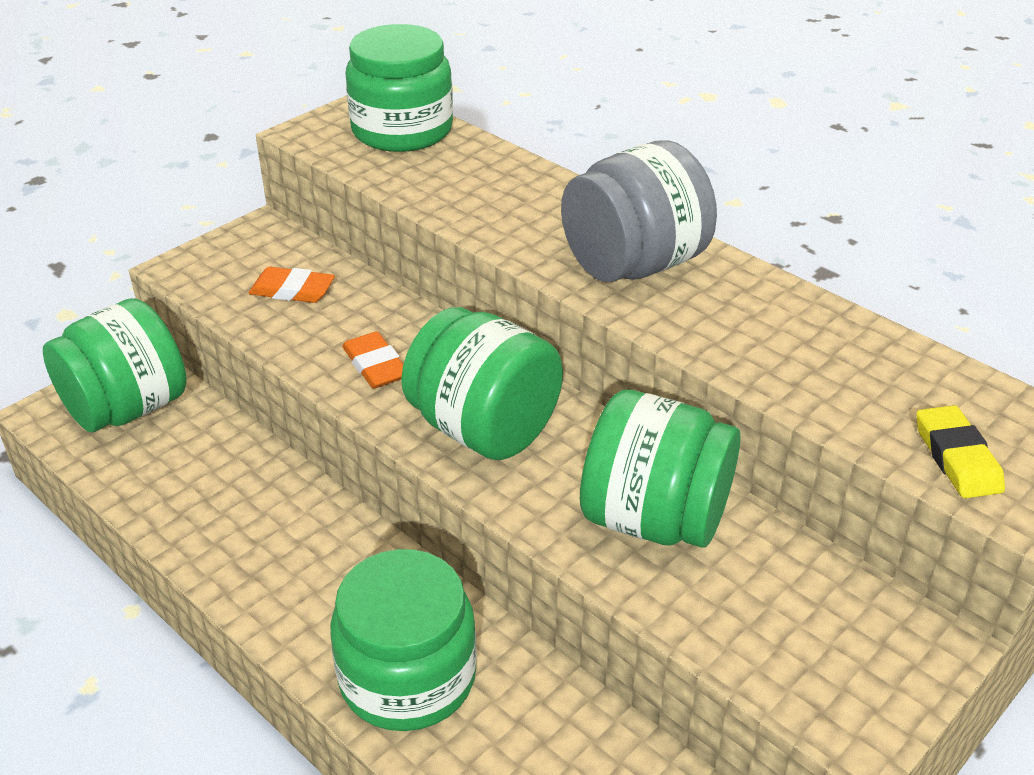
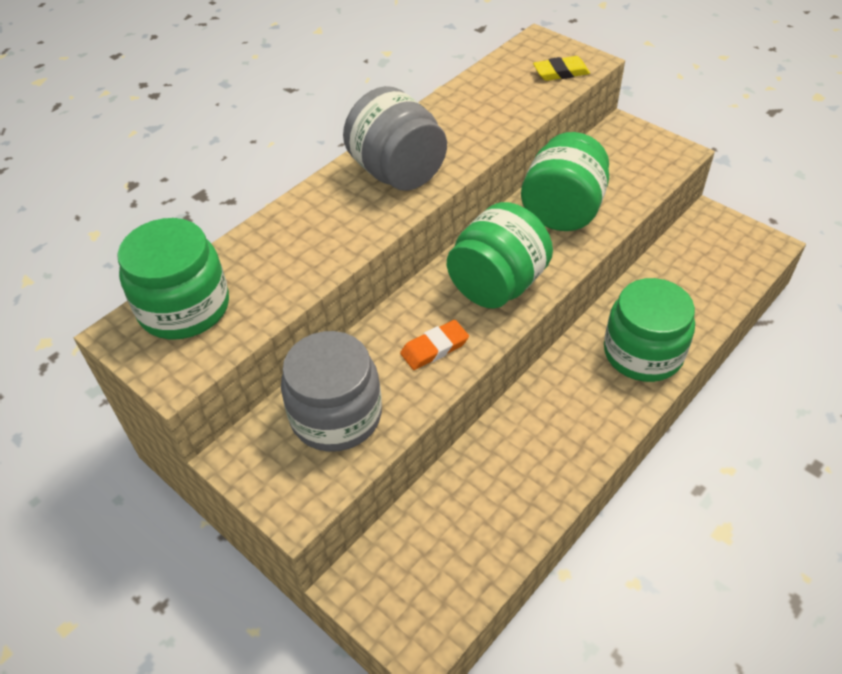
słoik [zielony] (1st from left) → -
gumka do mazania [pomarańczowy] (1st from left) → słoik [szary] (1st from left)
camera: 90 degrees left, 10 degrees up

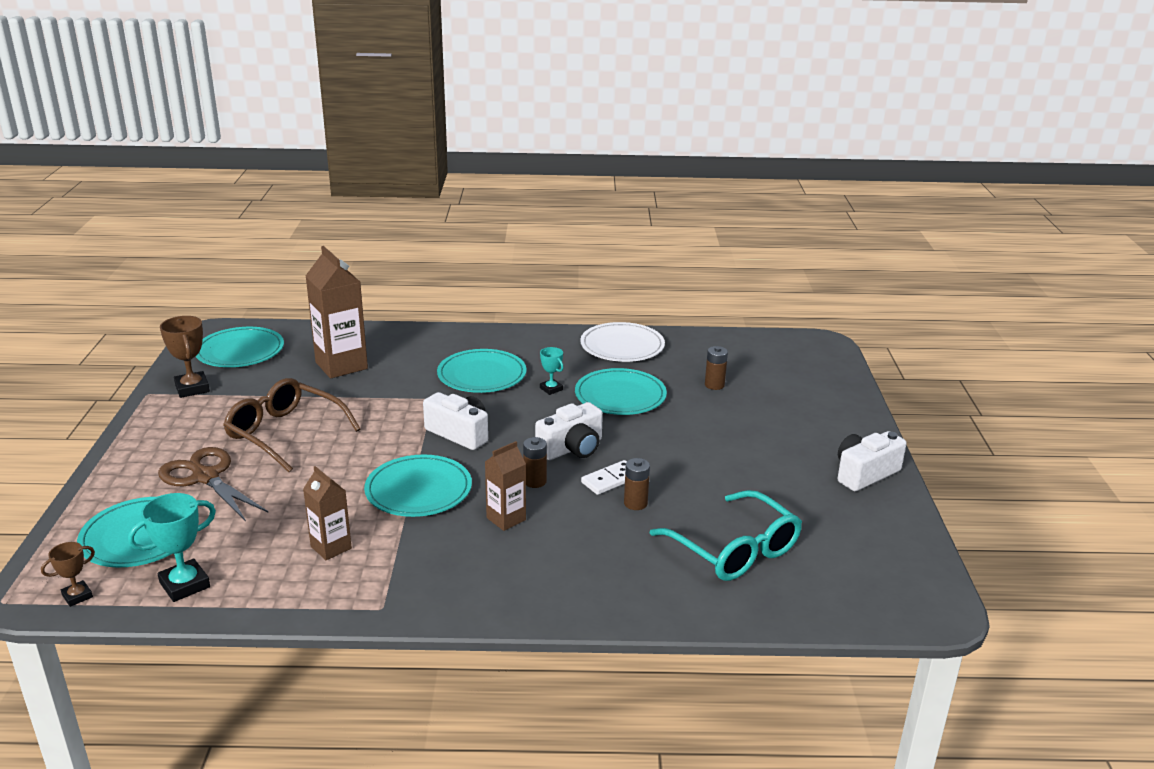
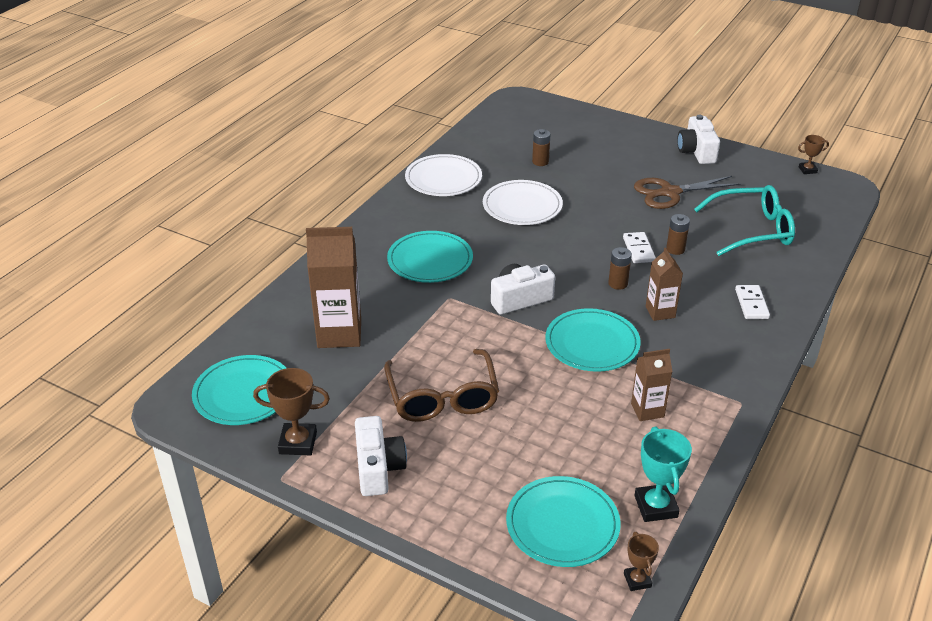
puchar [turkusowy] (2nd from left) → -
- → kostka domina [biały] (2nd from left)
- → puchar [brązowy] (3rd from left)
nożyczki [brązowy], move
aparat fotograficzny [biały] (2nd from left in the first image) → aparat fotograficzny [biały] (1st from left), move
talerz [turkusowy] (5th from left) → talerz [biały] (2nd from left)
okulary [brązowy], 75 degrees counterclockwise
camera: 60 degrees left, 10 degrees up

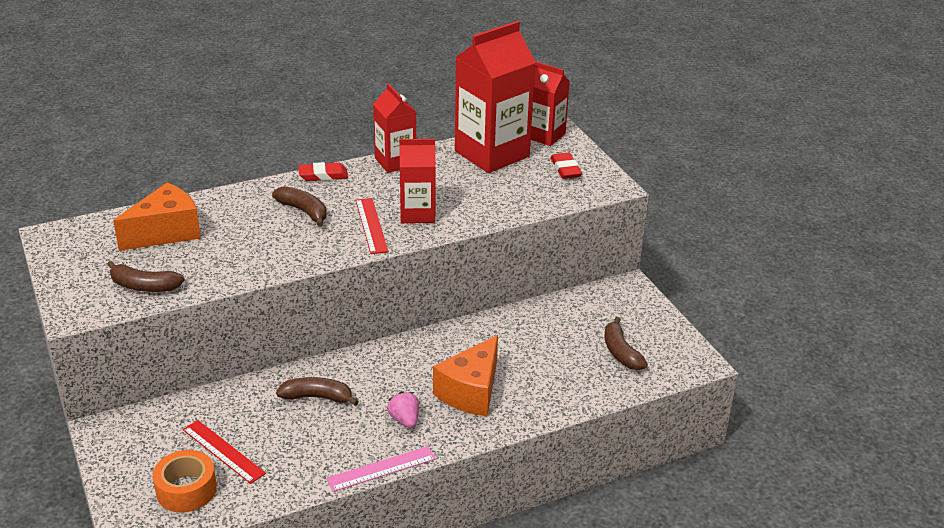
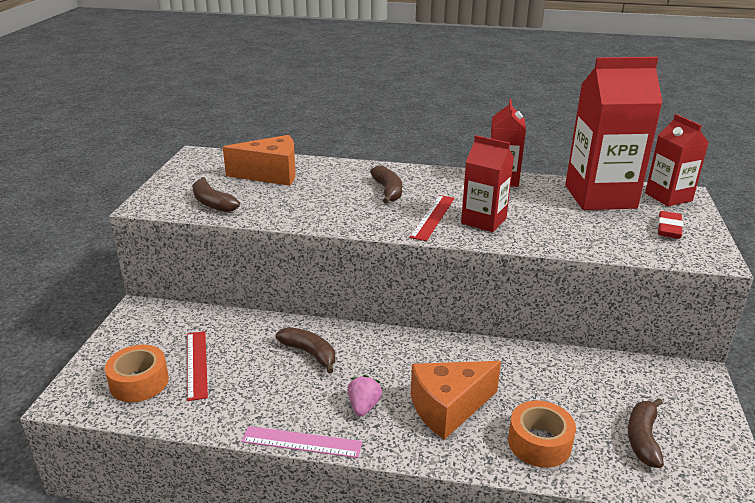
gumka do mazania [czerwony] (1st from left) → -
- → taśma klejąca [pomarańczowy] (2nd from left)
camera: 35 degrees right, 5 degrees down

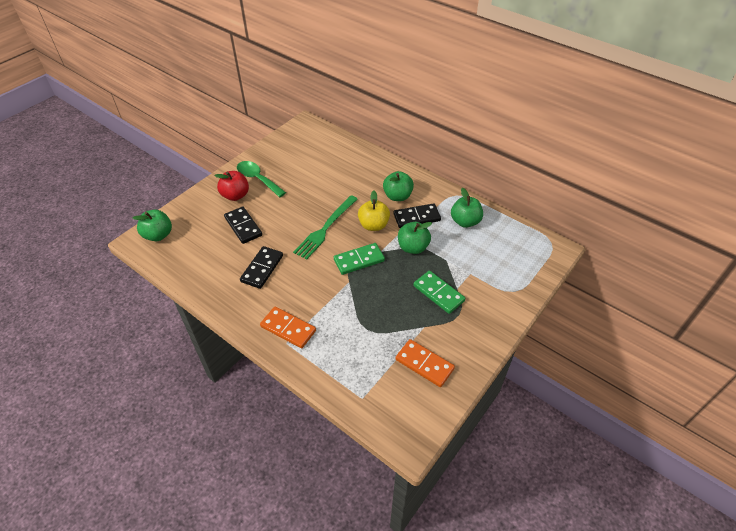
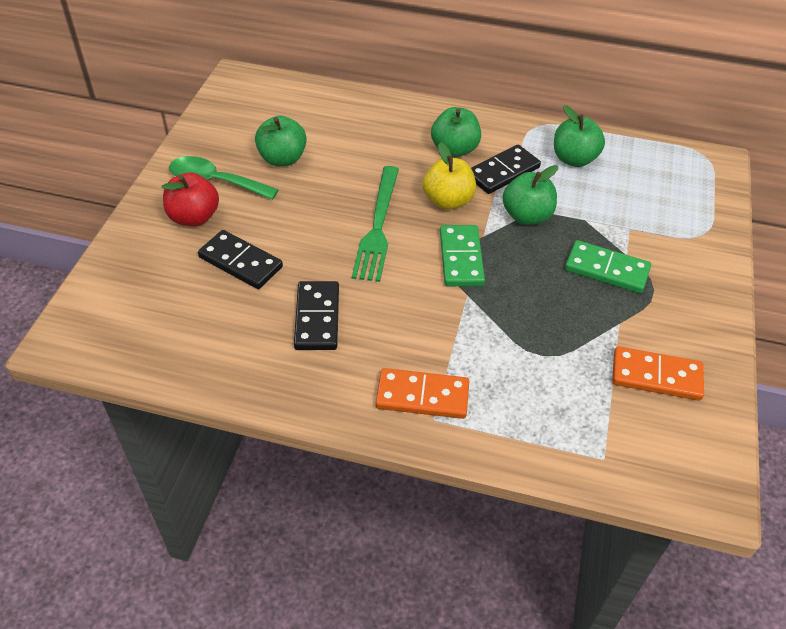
jabłko [zielony] (1st from left), move
kostka domina [zielony] (1st from left), 45 degrees counterclockwise
camera: 25 degrees left, 0 degrees up

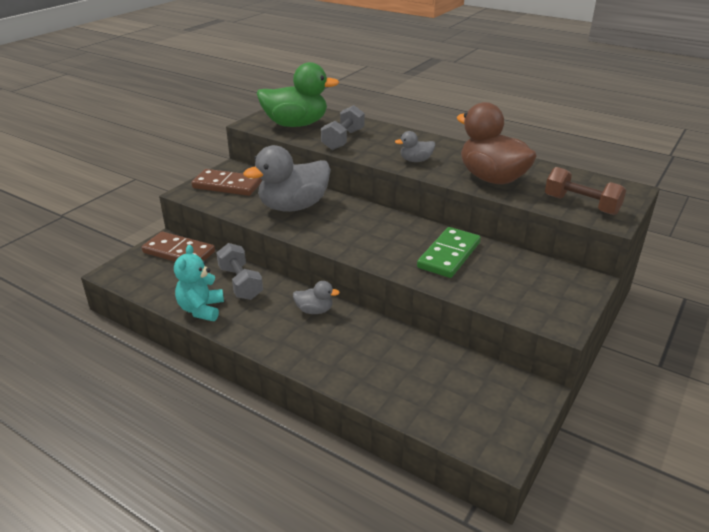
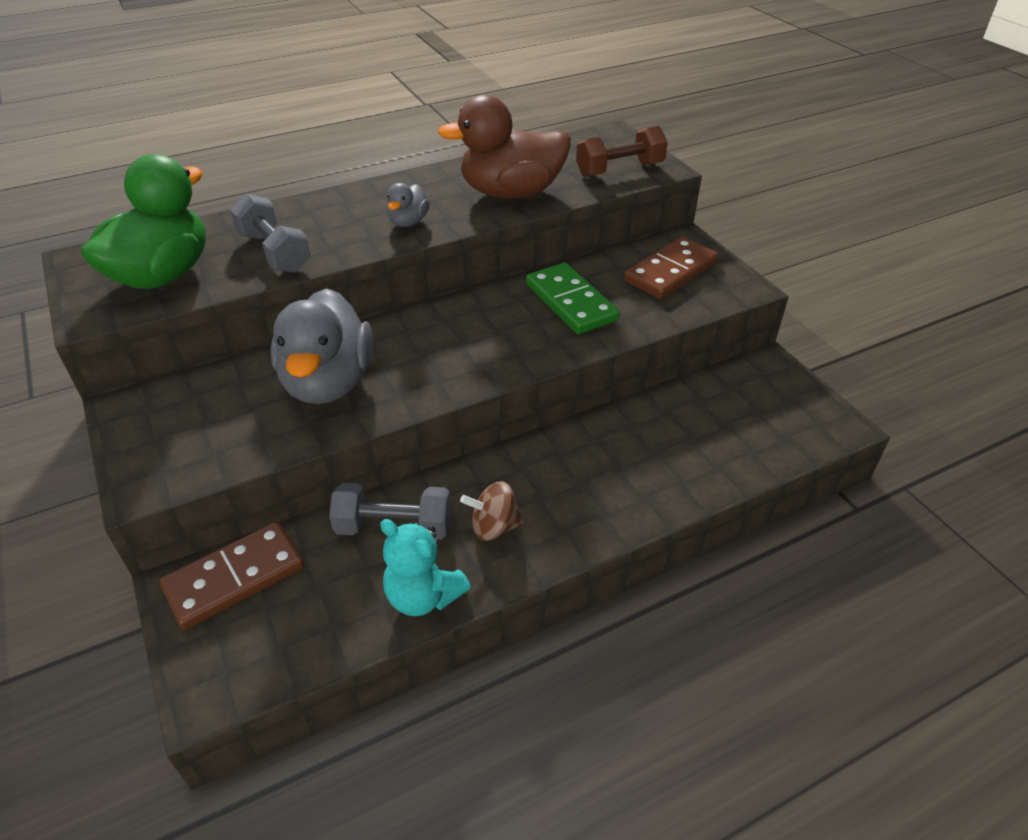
kaczka [szary] (2nd from left) → -
- → bączek [brązowy]
kostka domina [brązowy] (2nd from left), move
camera: 60 degrees left, 10 degrees up

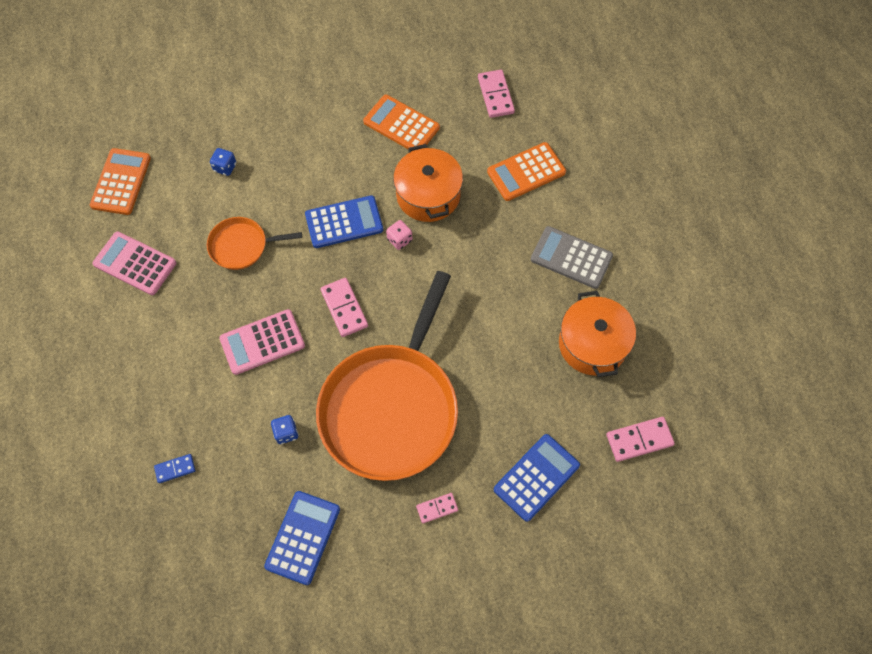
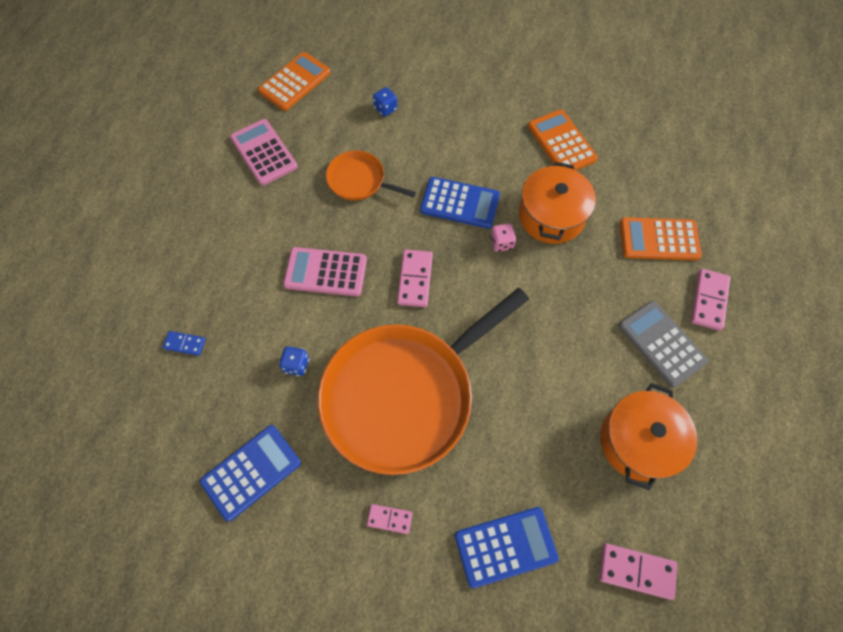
kostka domina [różowy] (3rd from left in the first image) → kostka domina [różowy] (4th from left), move
camera: 30 degrees right, 0 degrees up

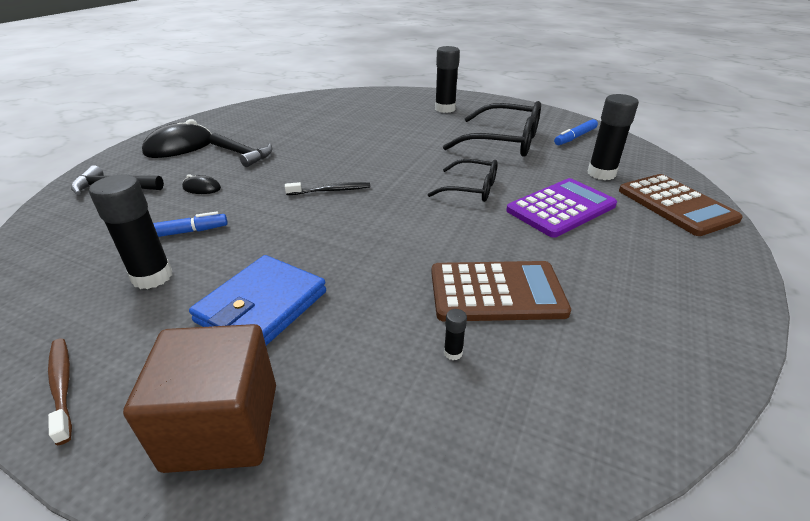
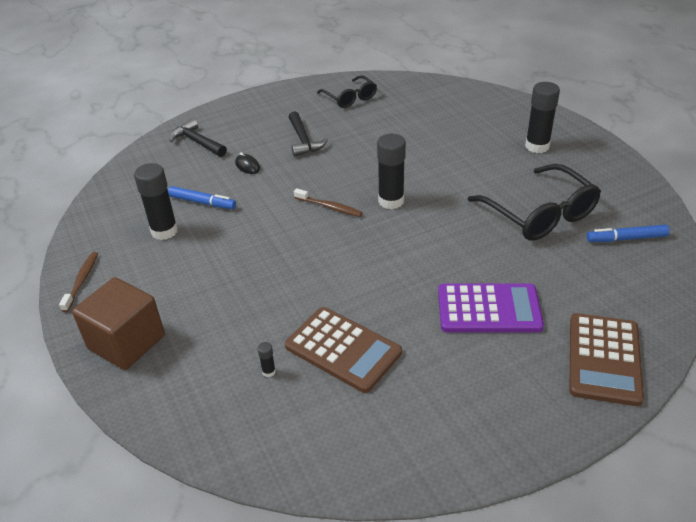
myszka [czarny] (1st from left) → -
portfel [niebieski] → -
okulary [czarny] (1st from left), move
klej w sztyfcie [czarny] (4th from left in the first image) → klej w sztyfcie [czarny] (3rd from left), move
szczoteczka do zębów [czarny] → szczoteczka do zębów [brązowy] (2nd from left)
camera: 40 degrees right, 5 degrees up

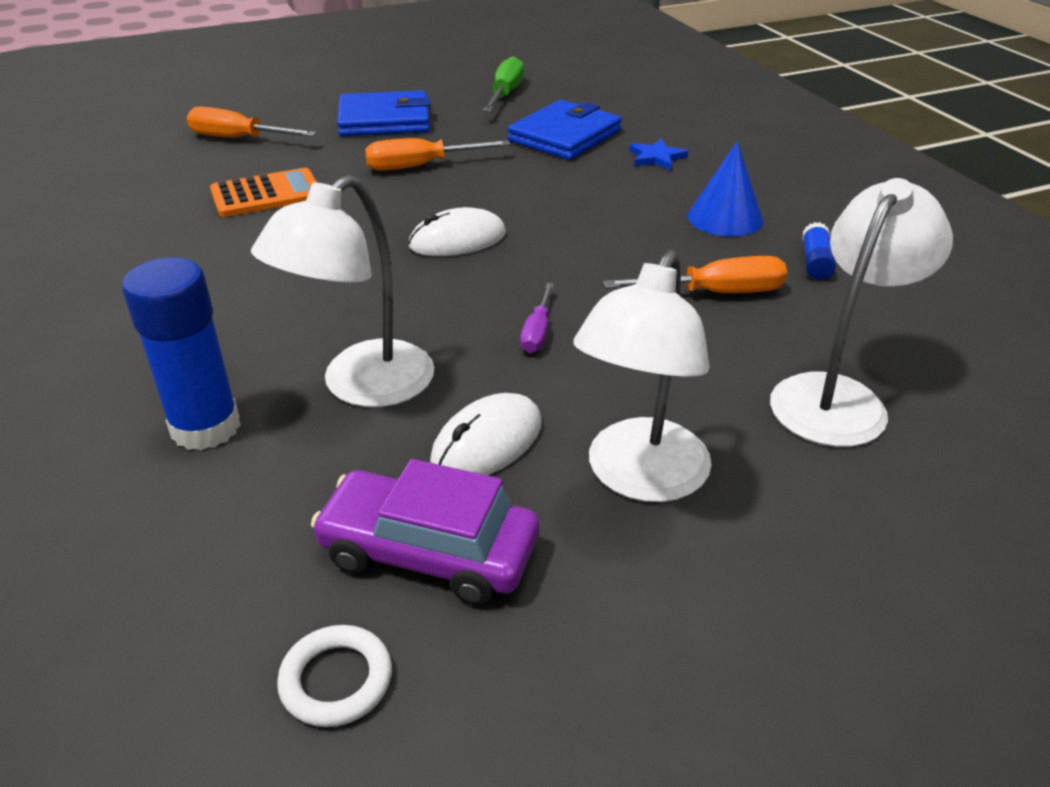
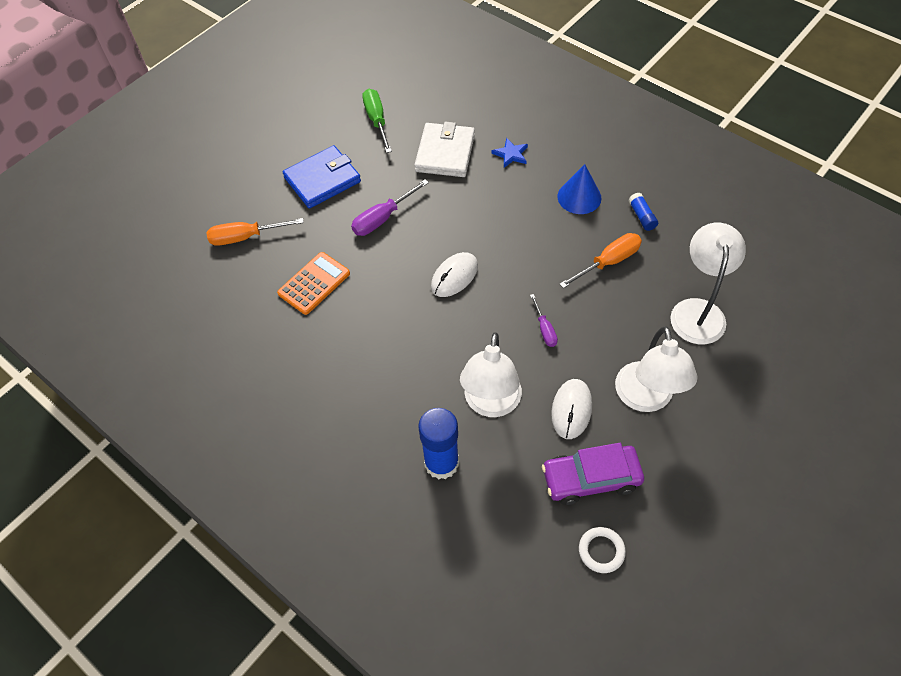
śrubokręt [pomarańczowy] (2nd from left) → śrubokręt [fioletowy] (1st from left)
portfel [niebieski] (2nd from left) → portfel [biały]
camera: 25 degrees left, 20 degrees up

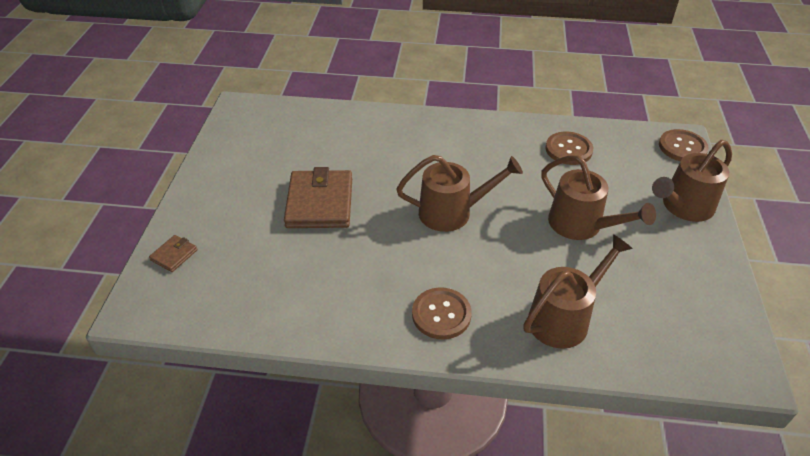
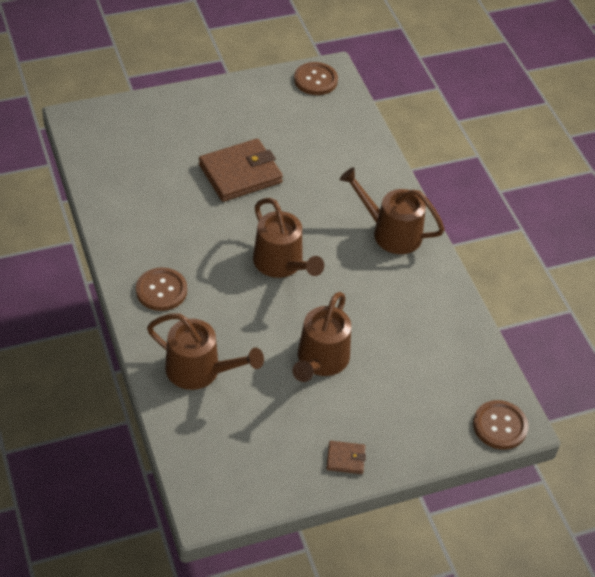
portfel [brązowy] (1st from left in the first image) → portfel [brązowy] (2nd from left), move
guzik [brązowy] (2nd from left), move
konewka [brązowy] (4th from left), move
camera: 60 degrees right, 5 degrees up

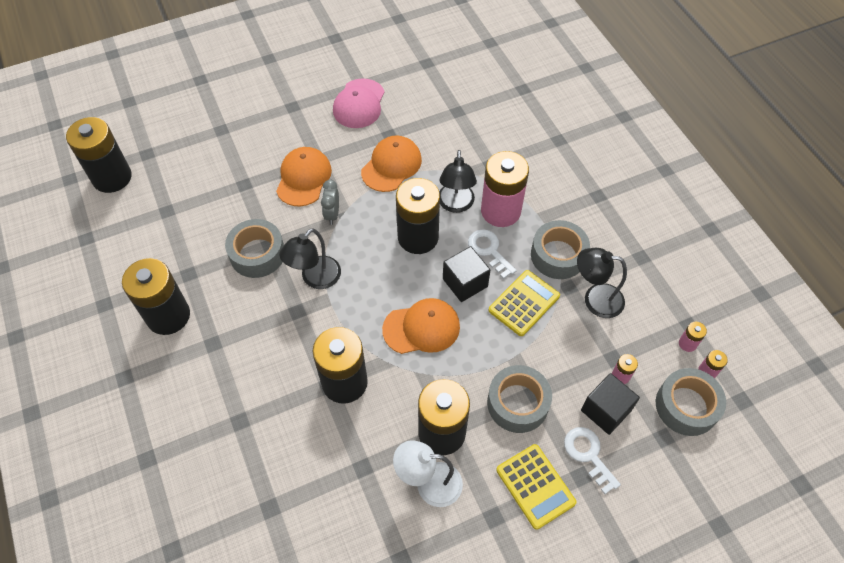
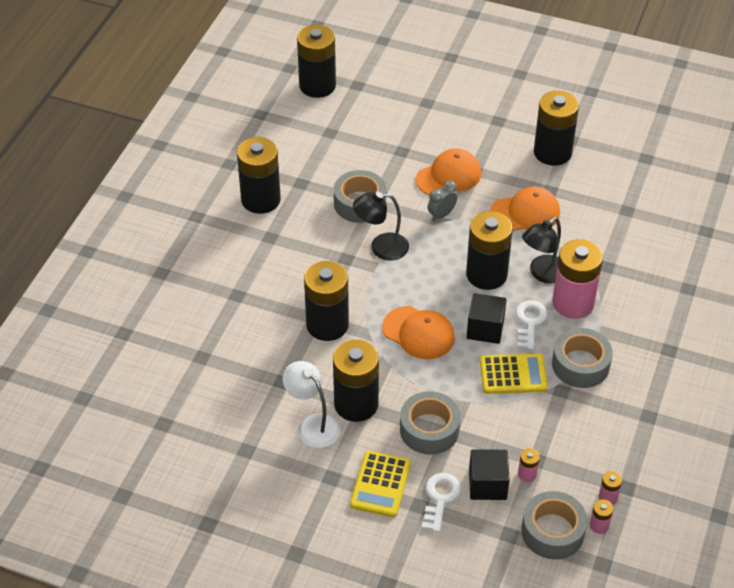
lampka [czarny] (3rd from left) → -
czapka [różowy] → bateria [czarny] (6th from left)
camera: 45 degrees right, 10 degrees down

